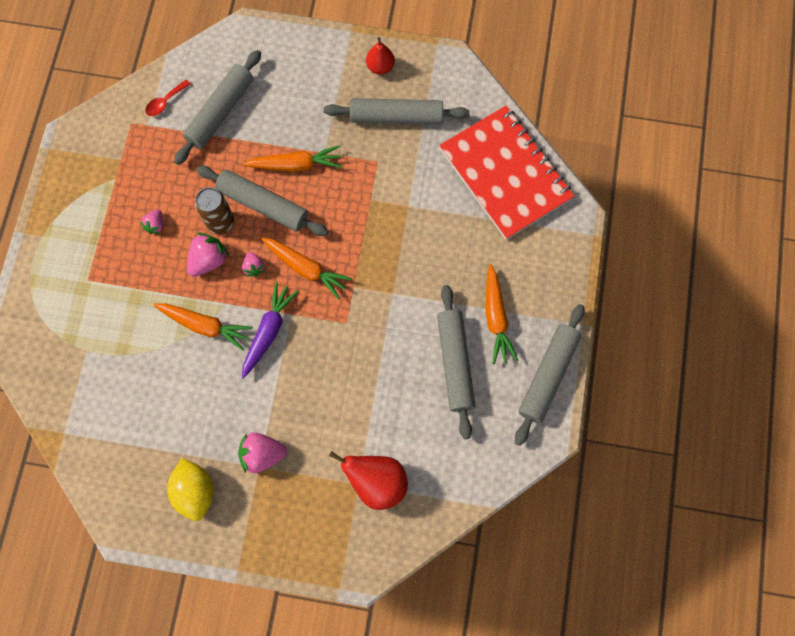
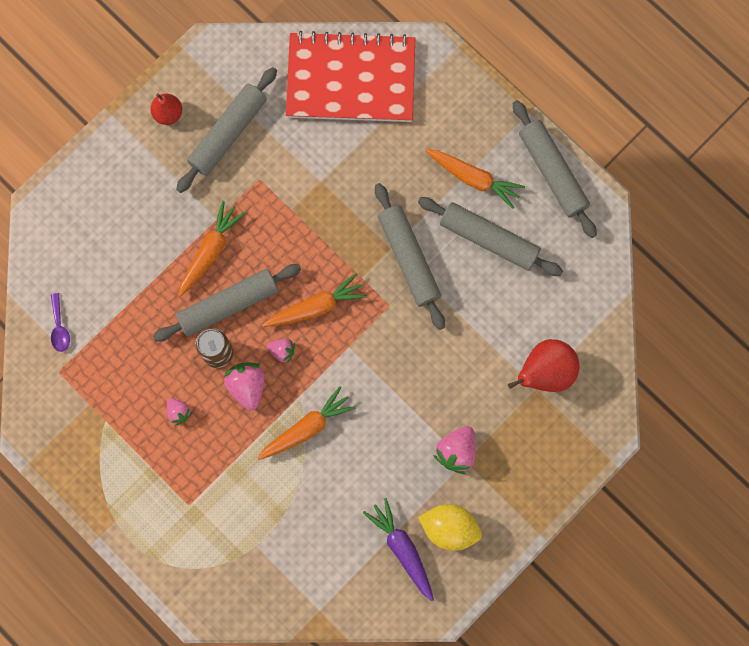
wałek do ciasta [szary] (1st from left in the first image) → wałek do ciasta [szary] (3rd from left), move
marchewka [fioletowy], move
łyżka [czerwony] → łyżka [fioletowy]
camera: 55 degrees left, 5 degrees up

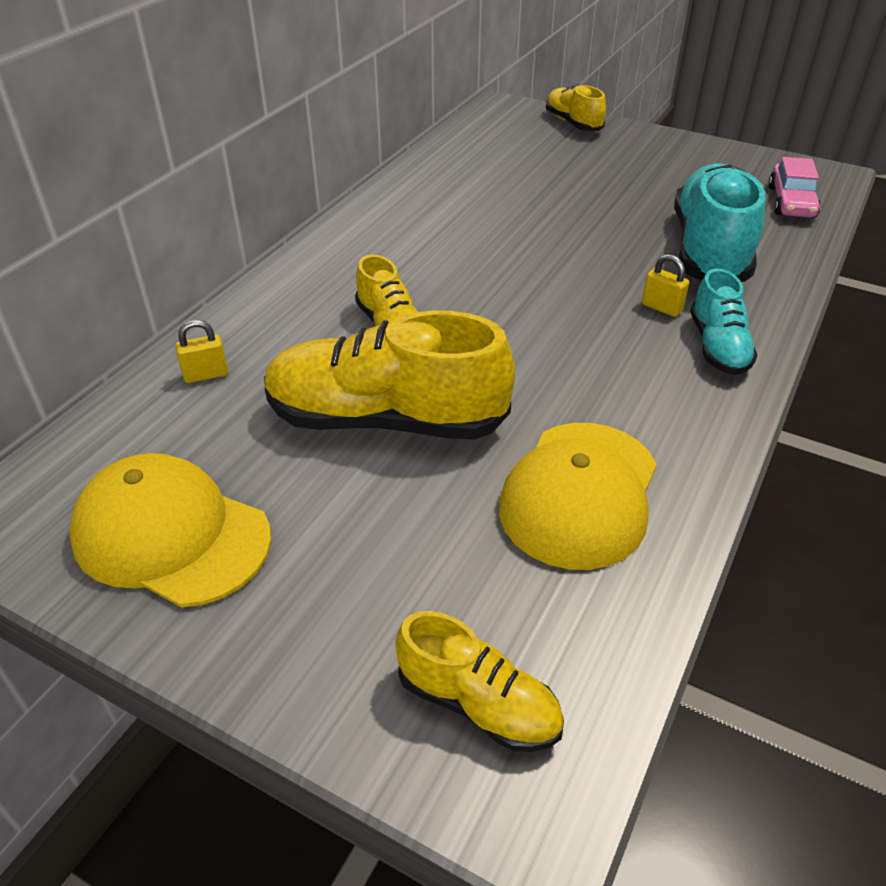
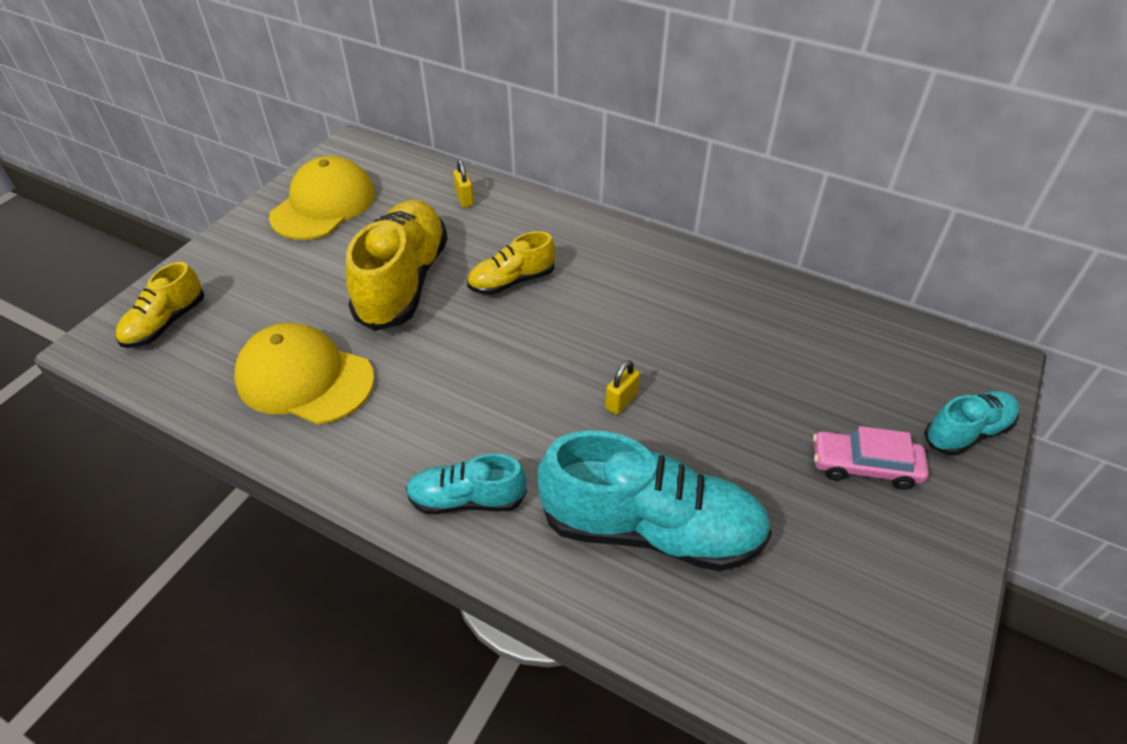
kłódka [żółty] (2nd from left), move
samochód [różowy], move
but [żółty] (4th from left) → but [turkusowy] (3rd from left)
camera: 90 degrees right, 5 degrees up

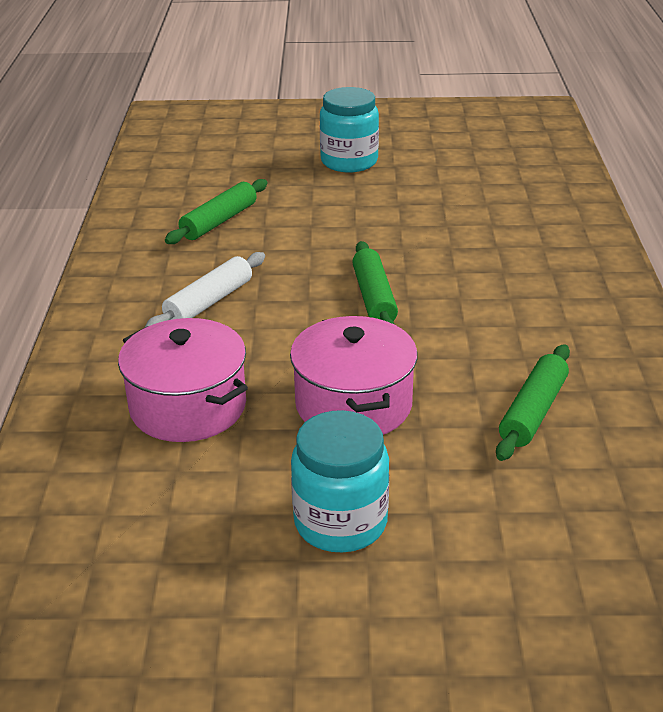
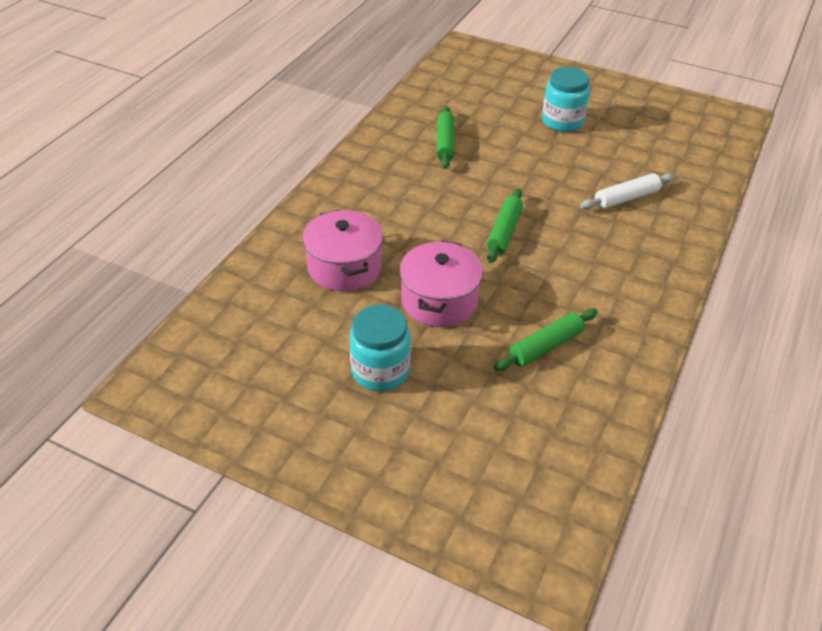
wałek do ciasta [biały], move
wałek do ciasta [zielony] (1st from left), 60 degrees counterclockwise
camera: 25 degrees right, 10 degrees up

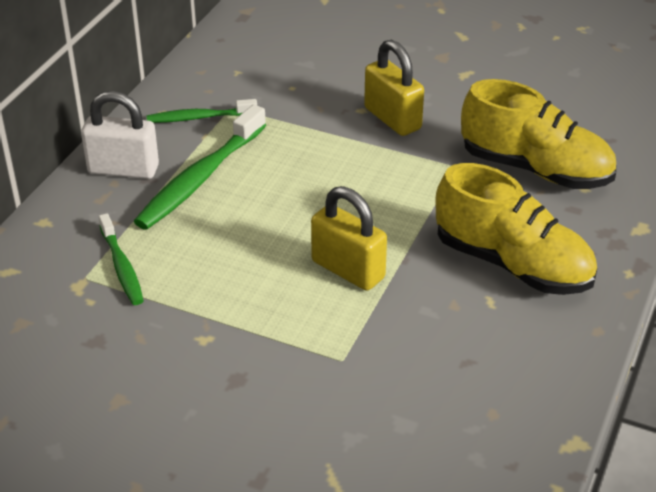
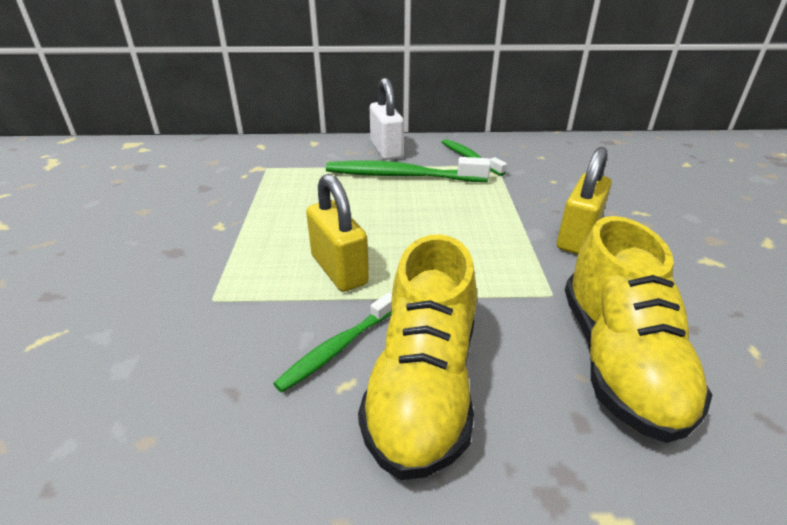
szczoteczka do zębów [zielony] (1st from left), move
kłódka [żółty] (1st from left), 45 degrees counterclockwise
camera: 65 degrees right, 5 degrees down

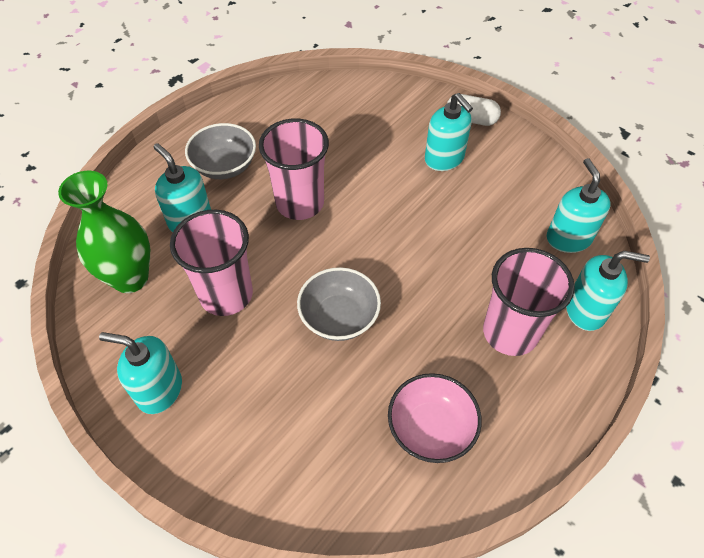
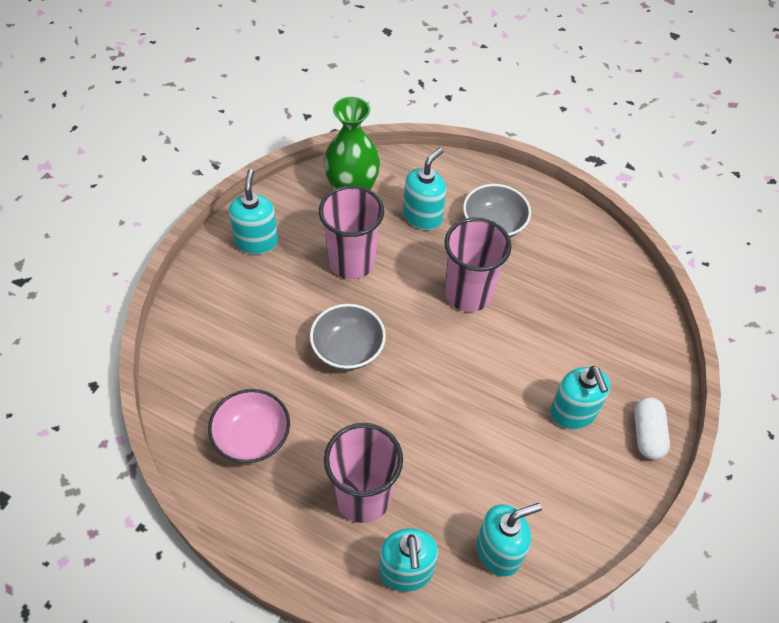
dozownik mydła [turkusowy] (3rd from left in the first image) → dozownik mydła [turkusowy] (5th from left), 60 degrees counterclockwise
camera: 75 degrees right, 0 degrees up

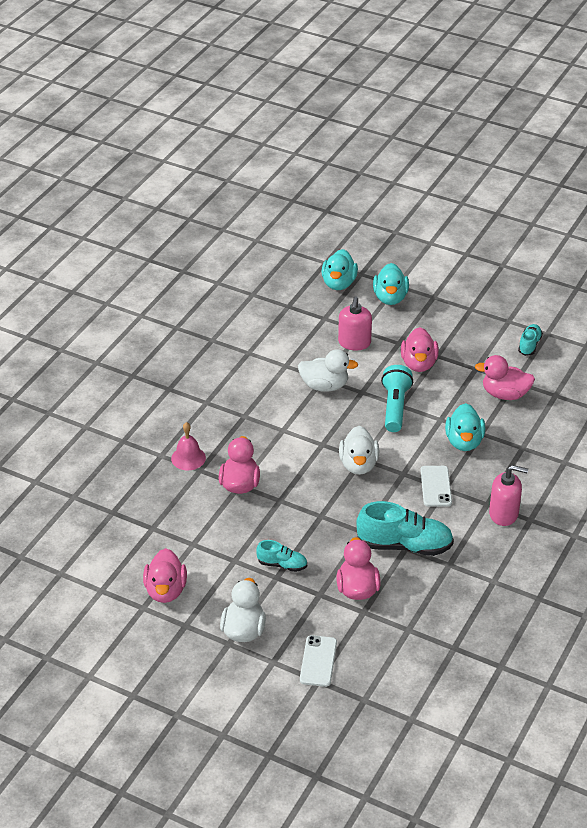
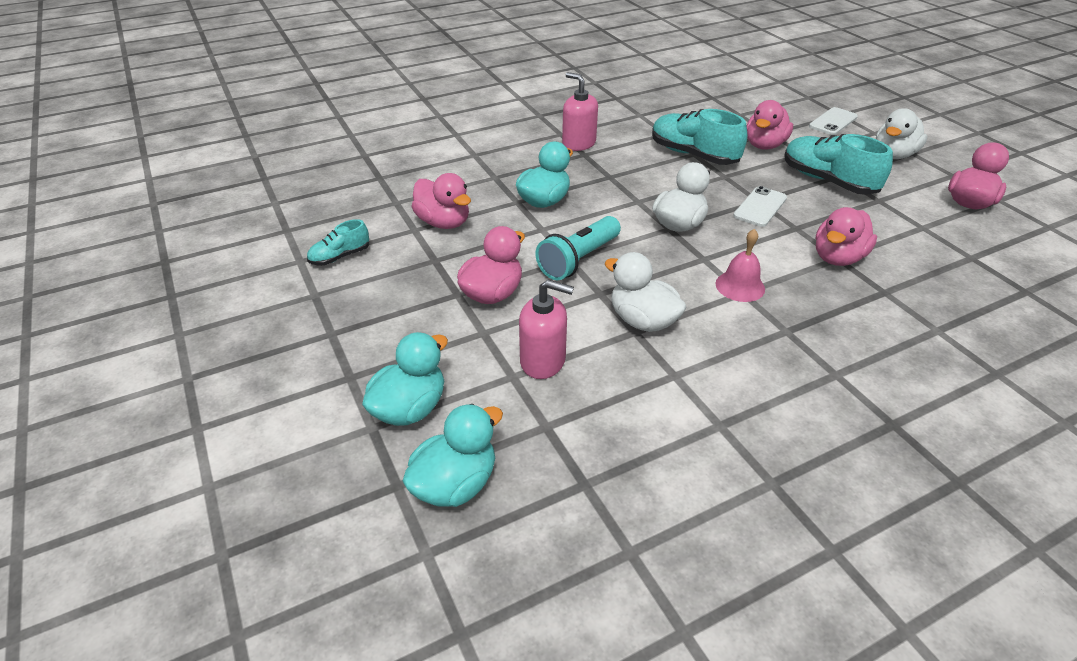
dzwonek [różowy], move
telefon [biały] (2nd from left in the first image) → telefon [biały] (1st from left), move
dozownik mydła [różowy] (1st from left), 60 degrees clockwise
but [turkusowy] (1st from left in the first image) → but [turkusowy] (3rd from left), x1.88
camera: 145 degrees left, 0 degrees up

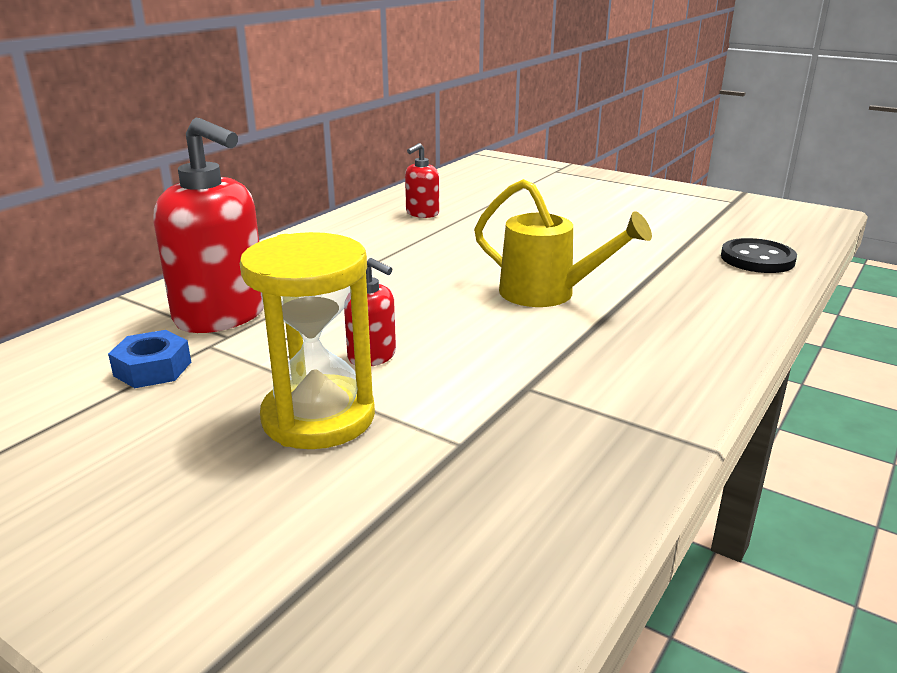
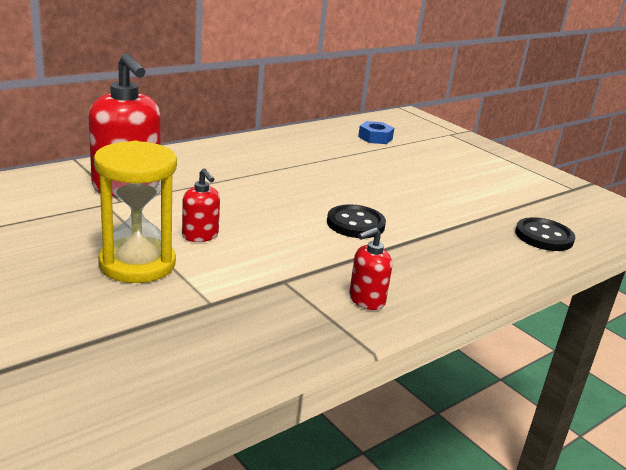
nakrętka [niebieski], move
dozownik mydła [czerwony] (3rd from left), move
konewka [żółty] → guzik [czarny] (1st from left)
camera: 15 degrees right, 0 degrees up

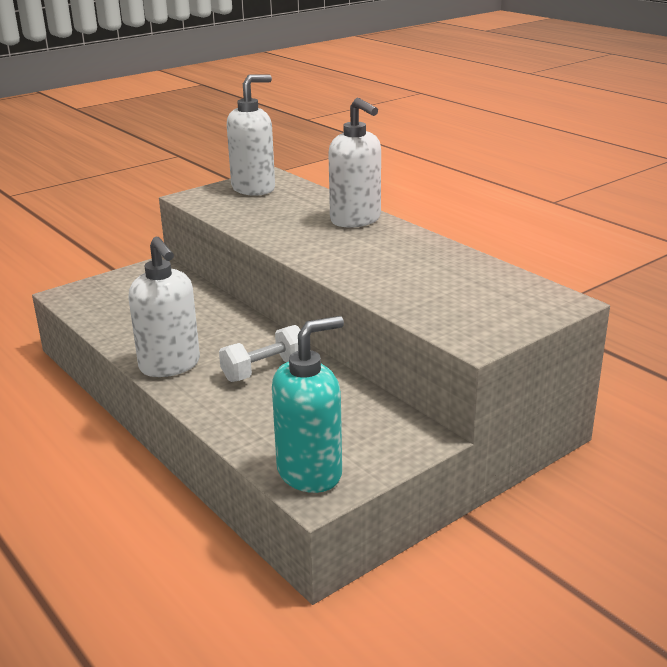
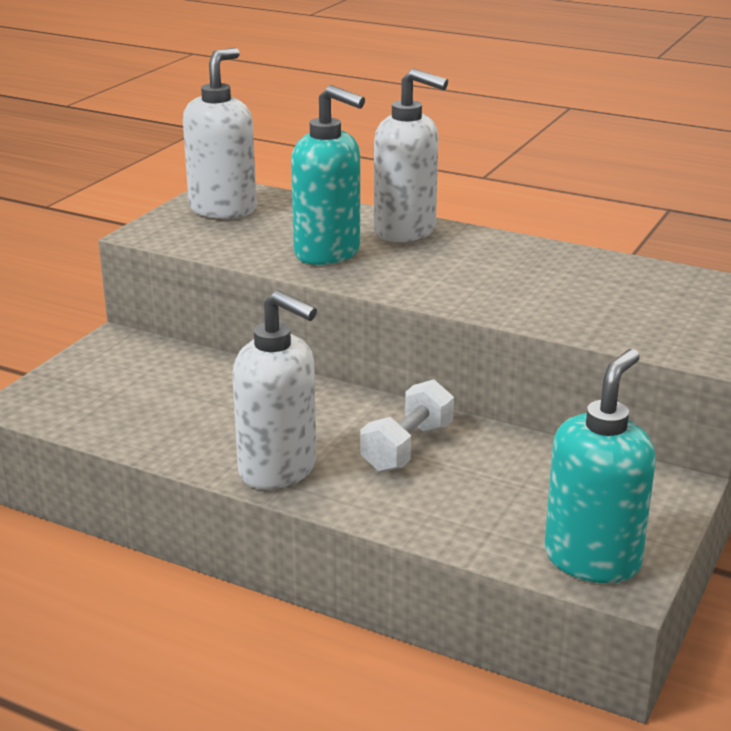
- → dozownik mydła [turkusowy] (1st from left)
camera: 25 degrees left, 0 degrees up

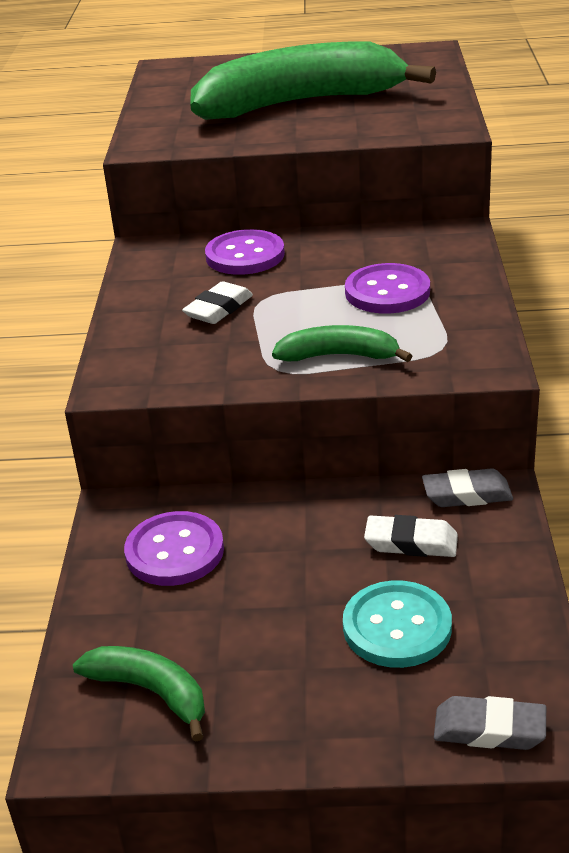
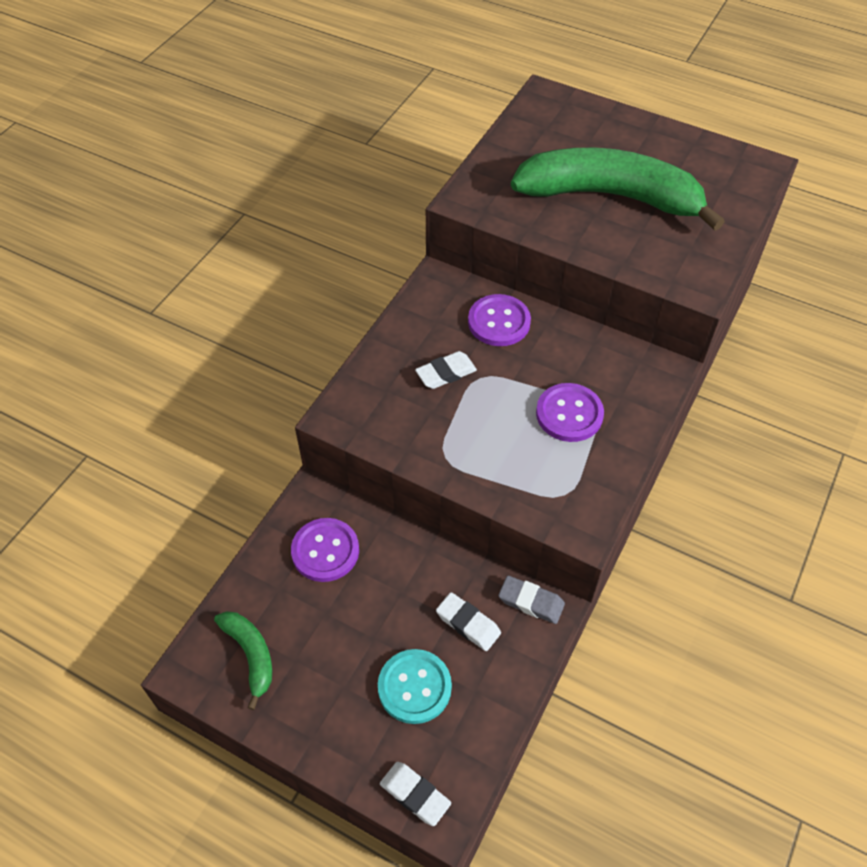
banan [zielony] (3rd from left) → -
gumka do mazania [szary] (2nd from left) → gumka do mazania [biały] (1st from left)
camera: 25 degrees right, 20 degrees up

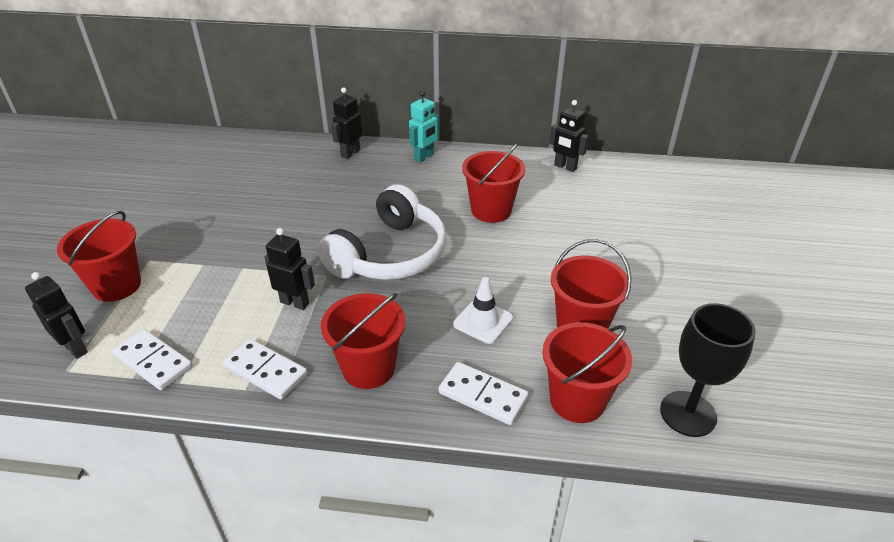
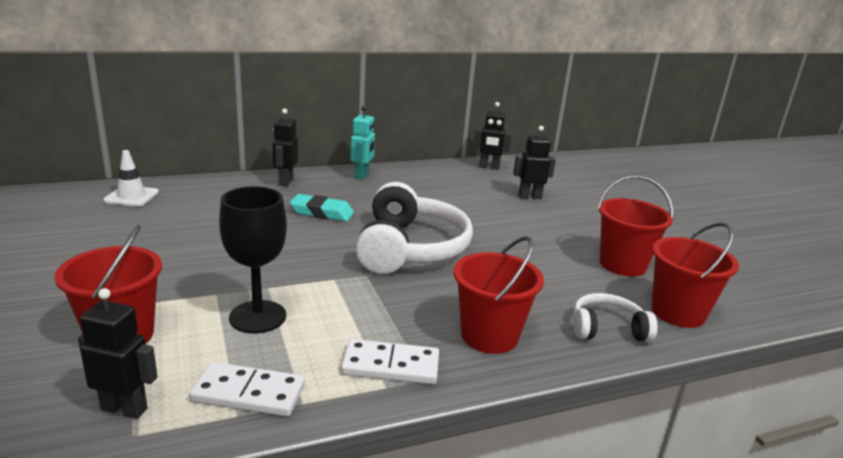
wiadro [czerwony] (3rd from left) → -
- → gumka do mazania [turkusowy]
robot [czarny] (2nd from left in the first image) → robot [czarny] (4th from left), move
pachołek [biały], move
kielich [czarny], move
kostka domina [biały] (3rd from left) → słuchawki [biały] (2nd from left)
camera: 30 degrees left, 15 degrees down

